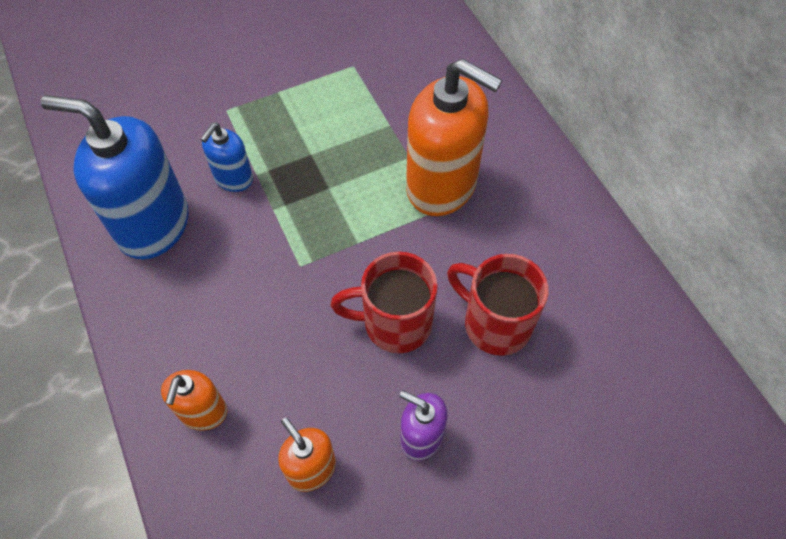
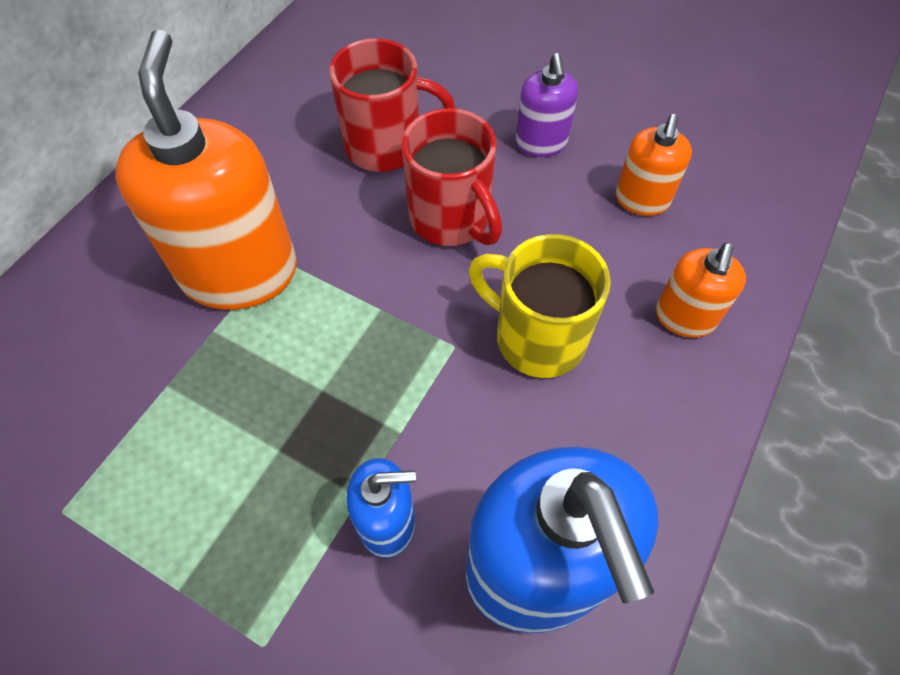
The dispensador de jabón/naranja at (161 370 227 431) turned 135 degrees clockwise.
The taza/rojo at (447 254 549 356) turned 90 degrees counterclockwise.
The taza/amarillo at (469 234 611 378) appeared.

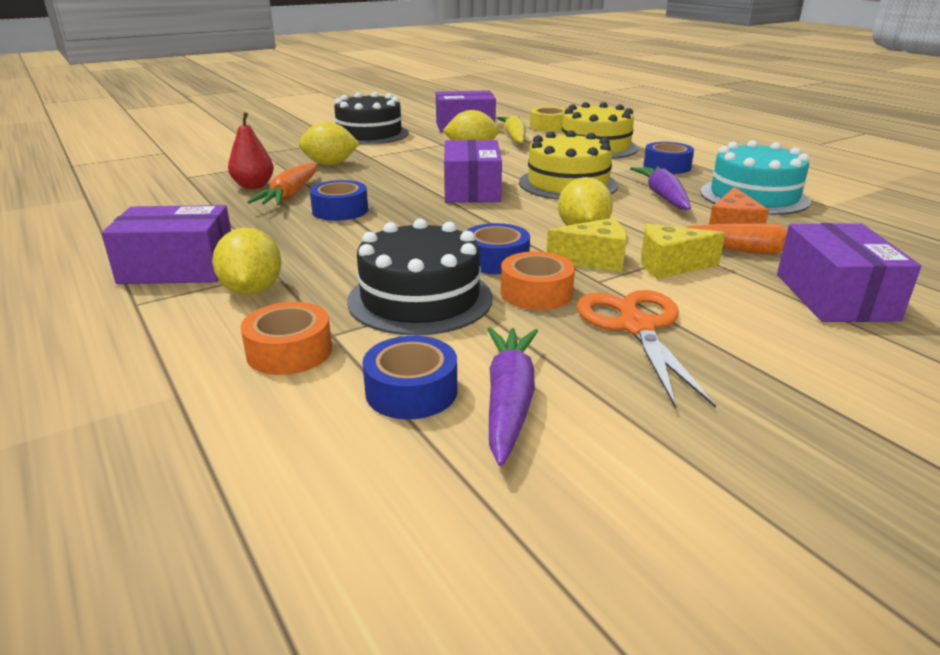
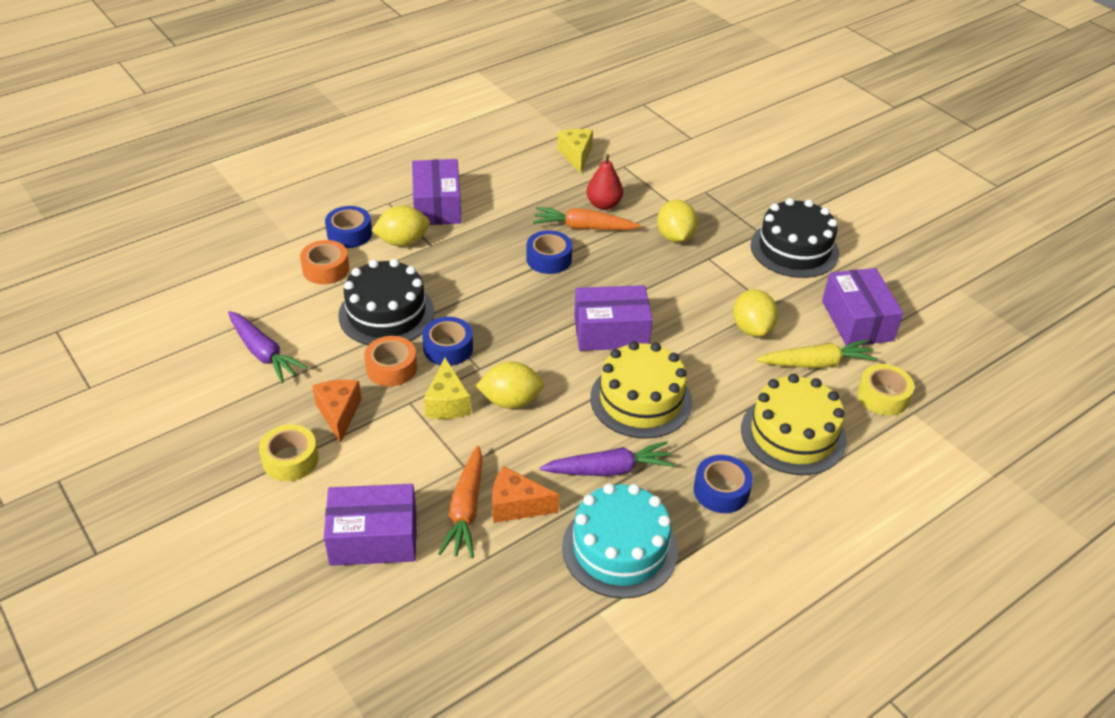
The cinta adhesiva/azul moved from (362 336 457 419) to (325 206 372 248).
The zanahoria/morado at (487 327 538 466) turned 45 degrees clockwise.
The tijeras/naranja at (577 290 716 409) was replaced by the queso/naranja at (312 380 361 444).
The queso/amarillo moved from (641 224 725 279) to (558 129 593 173).
The cinta adhesiva/amarillo at (259 424 319 481) appeared.

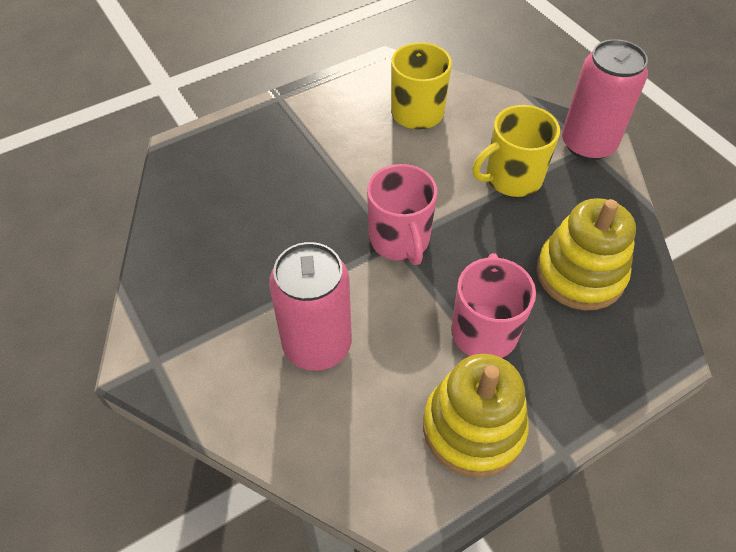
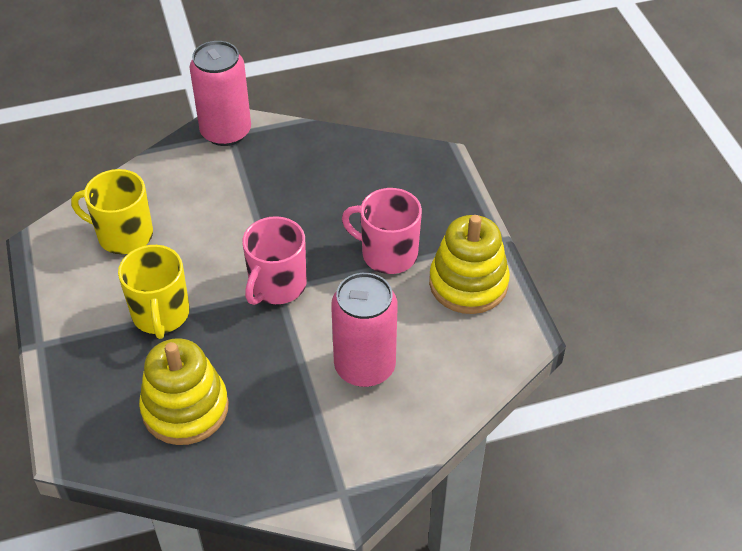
The taza/rosa at (367 164 437 265) turned 120 degrees clockwise.
The taza/amarillo moved from (472 105 560 197) to (118 245 190 339).
The juguete apilable/amarillo moved from (536 198 636 310) to (139 338 229 445).

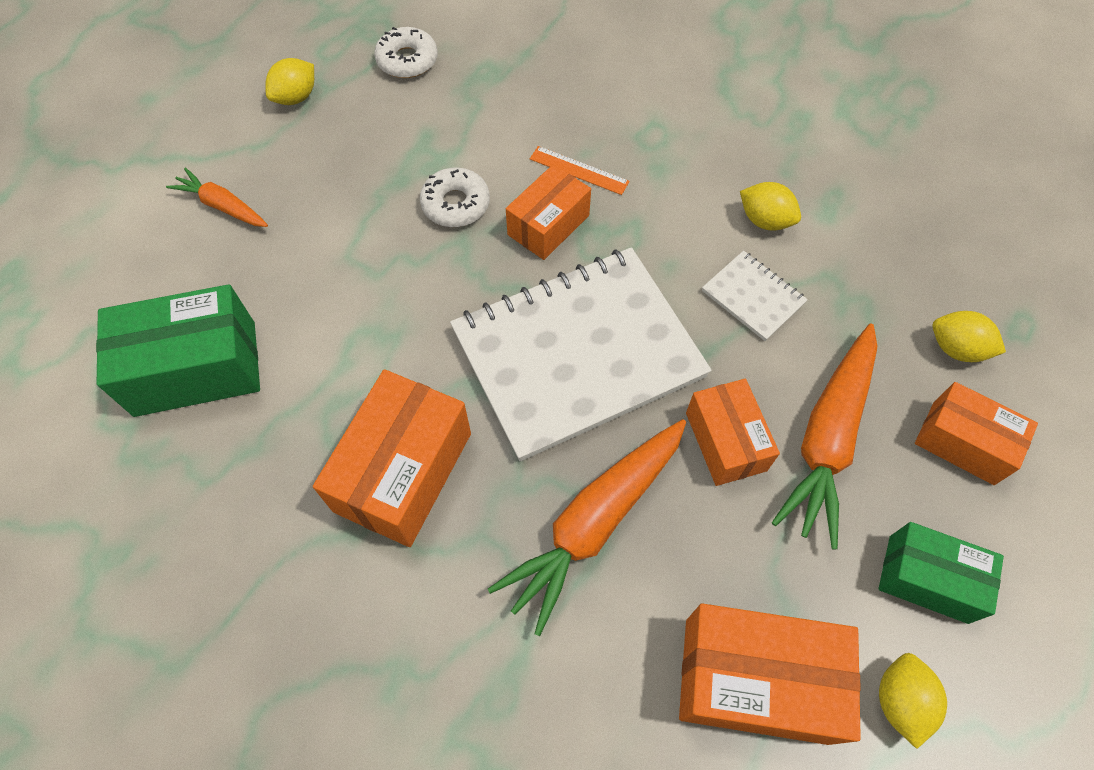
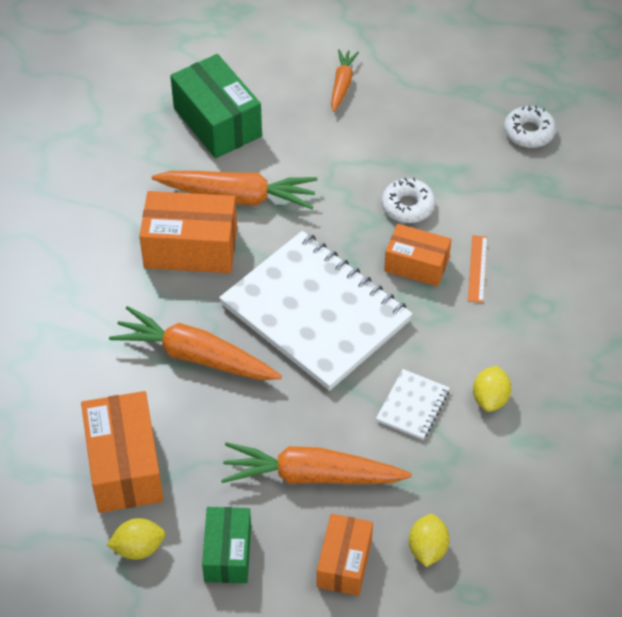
The limón/amarillo at (265 58 314 105) disappeared.
The caja/naranja at (686 379 780 486) disappeared.
The zanahoria/naranja at (152 171 317 209) appeared.

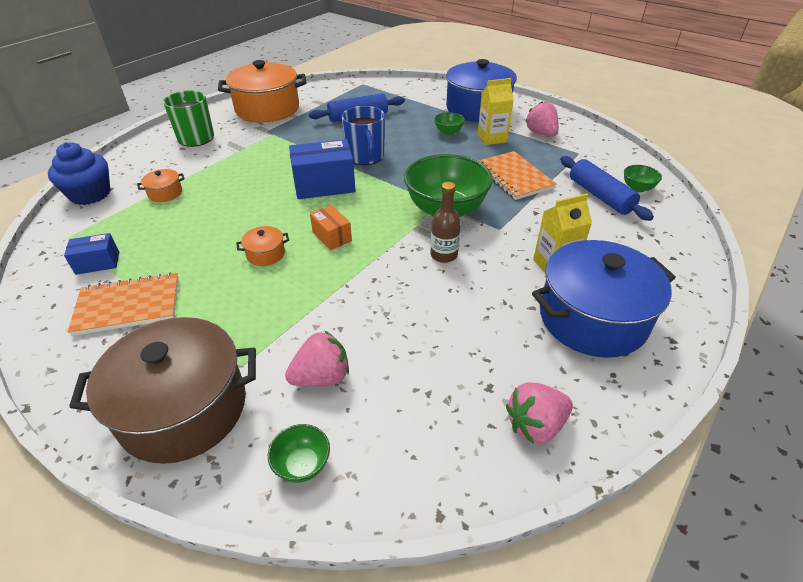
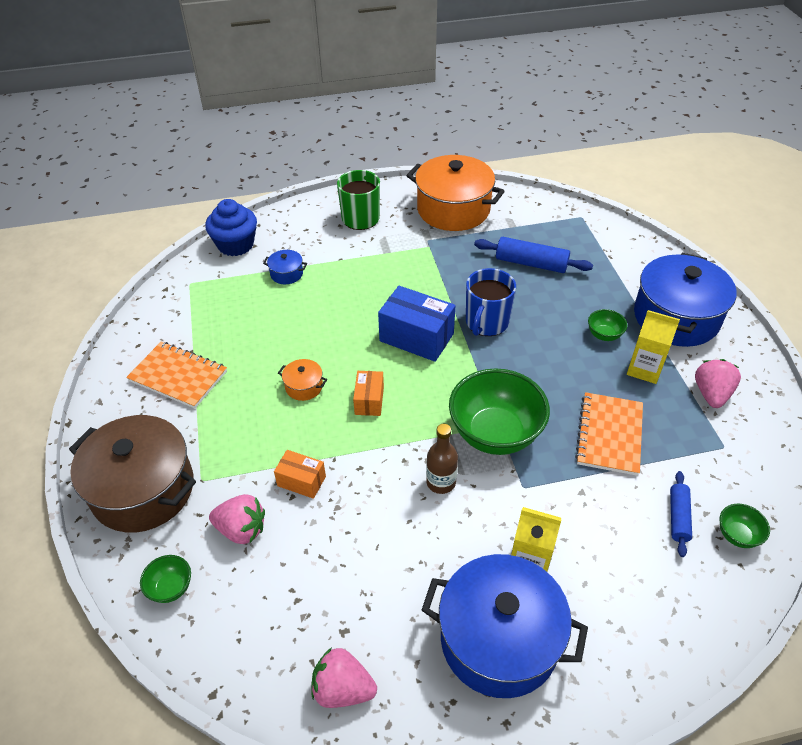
The caja/azul at (64 233 119 275) disappeared.
The olla/naranja at (137 169 185 202) became the olla/azul at (263 250 307 284).
The rodillo/azul at (560 156 654 221) changed to 0.61 times the size.
The caja/naranja at (274 450 326 499) appeared.

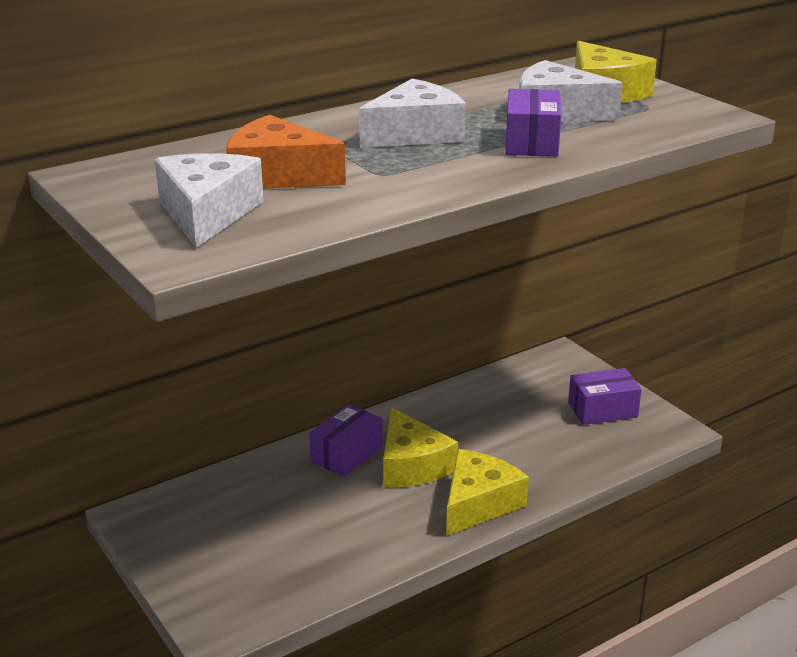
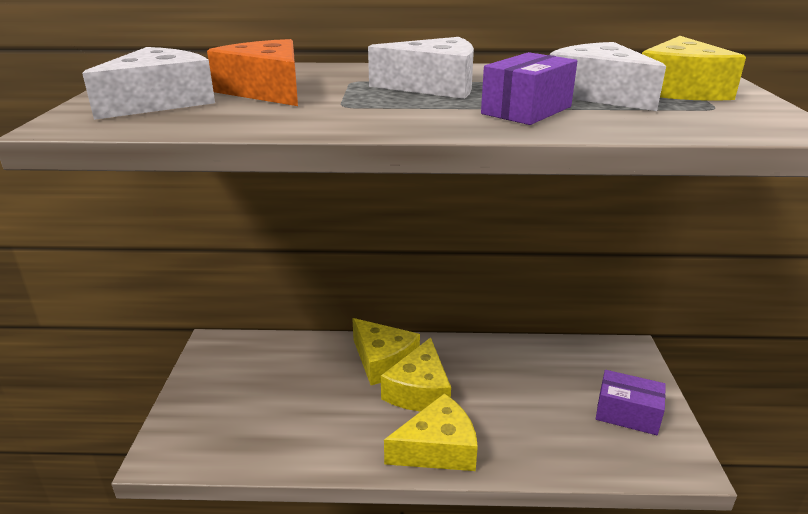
The caja/morado at (309 404 383 477) was replaced by the queso/amarillo at (352 318 420 385).

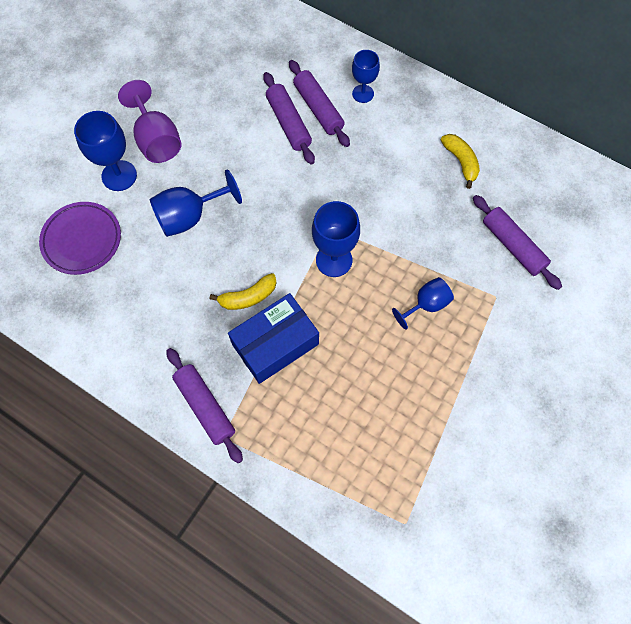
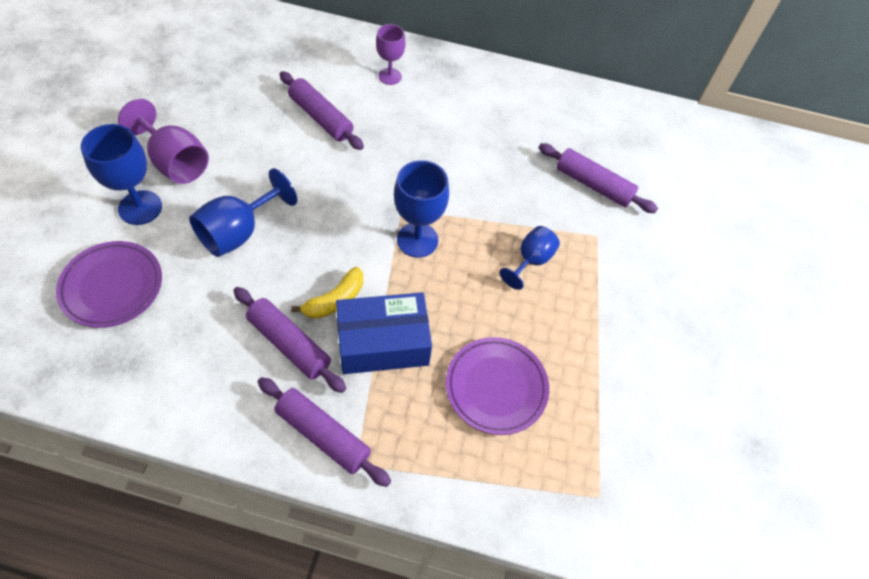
The caja/azul at (228 293 319 384) turned 45 degrees clockwise.
The rodillo/morado moved from (289 60 350 147) to (233 287 346 393).
The copa/azul at (352 50 380 103) became the copa/morado at (376 24 406 85).
The plátano/amarillo at (441 134 480 189) disappeared.
The plato/morado at (446 337 549 435) appeared.

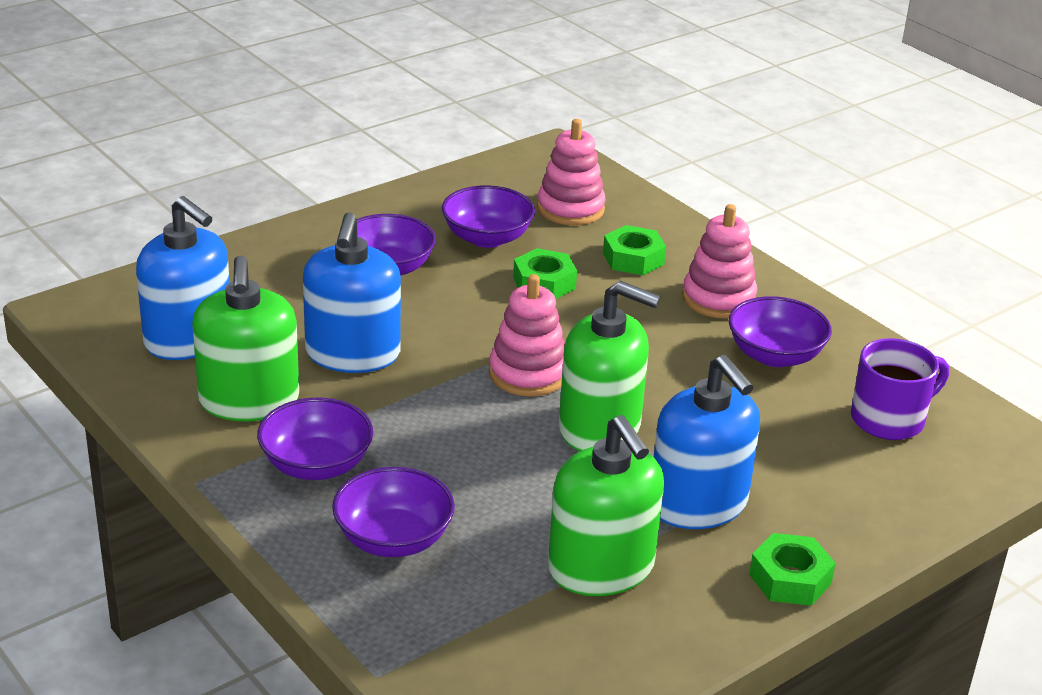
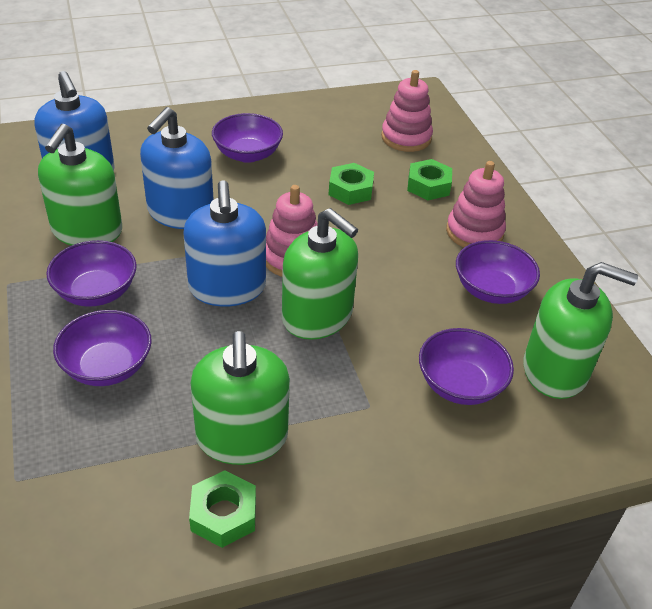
The cuenco/morado moved from (442 185 535 248) to (419 328 514 405).
The dispensador de jabón/azul moved from (654 355 760 529) to (183 180 266 306).
The tuerca/verde moved from (749 533 836 606) to (189 470 256 548).
The taza/morado at (851 338 949 440) was replaced by the dispensador de jabón/verde at (524 262 638 399).

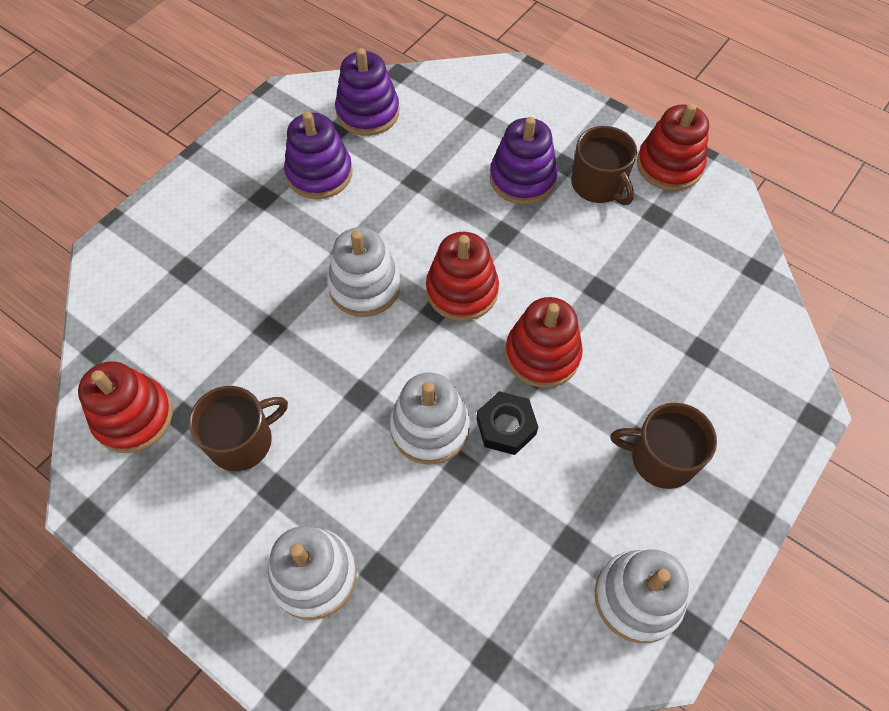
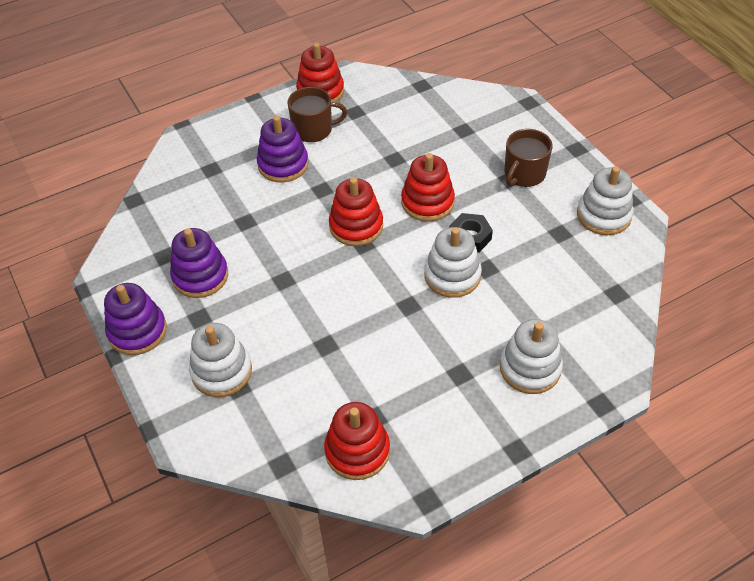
The taza/marrón at (189 386 288 471) disappeared.
The juguete apilable/blanco moved from (327 227 401 317) to (189 323 252 397).
The juguete apilable/morado moved from (335 48 399 136) to (104 283 167 355).

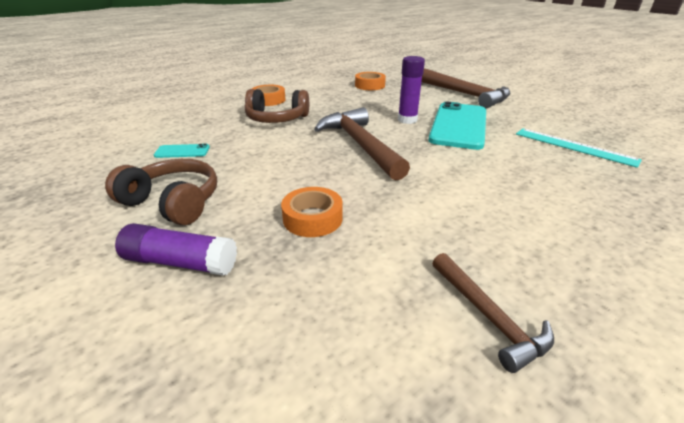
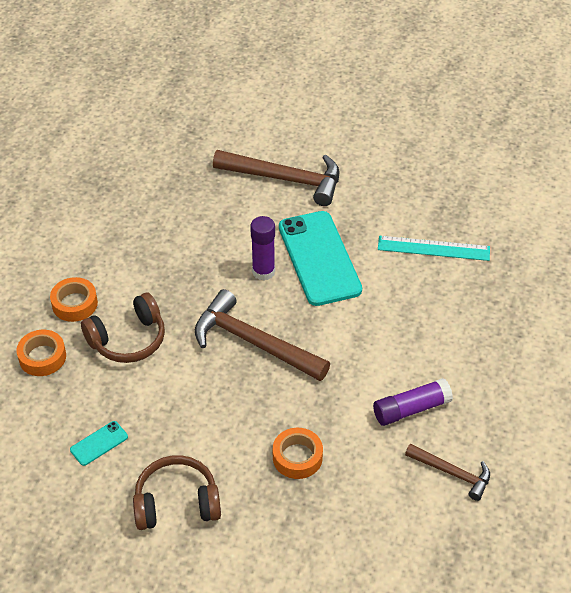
The barra de pegamento/morado moved from (115 223 237 276) to (373 378 453 426).
The cinta adhesiva/naranja moved from (355 72 386 90) to (17 330 66 376).

